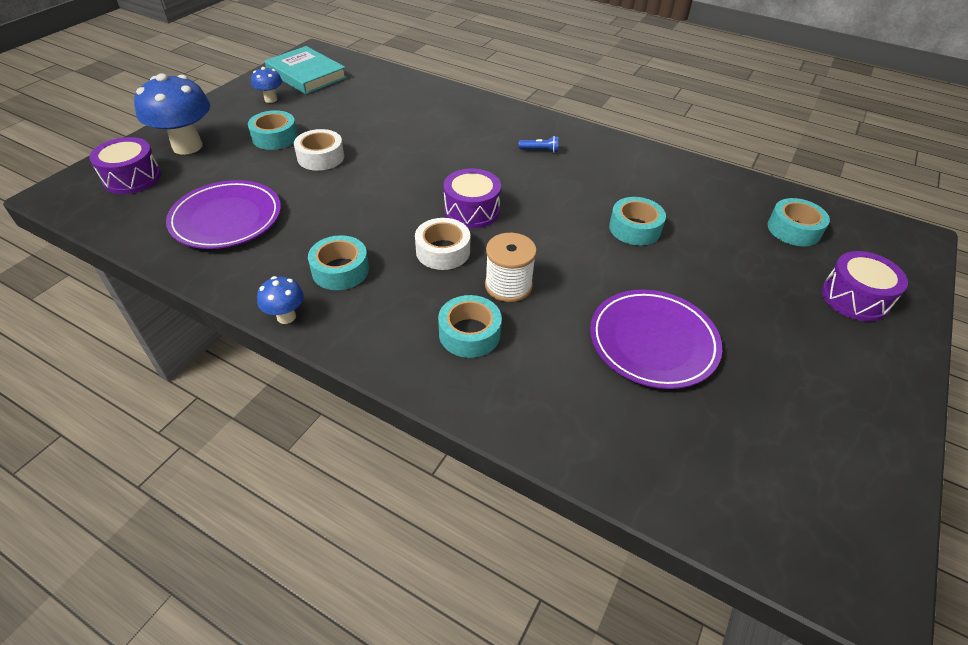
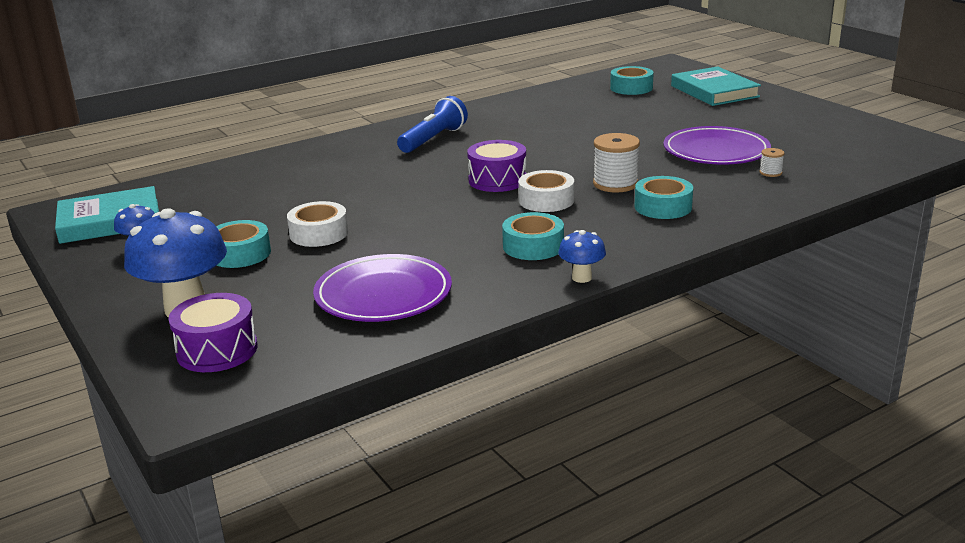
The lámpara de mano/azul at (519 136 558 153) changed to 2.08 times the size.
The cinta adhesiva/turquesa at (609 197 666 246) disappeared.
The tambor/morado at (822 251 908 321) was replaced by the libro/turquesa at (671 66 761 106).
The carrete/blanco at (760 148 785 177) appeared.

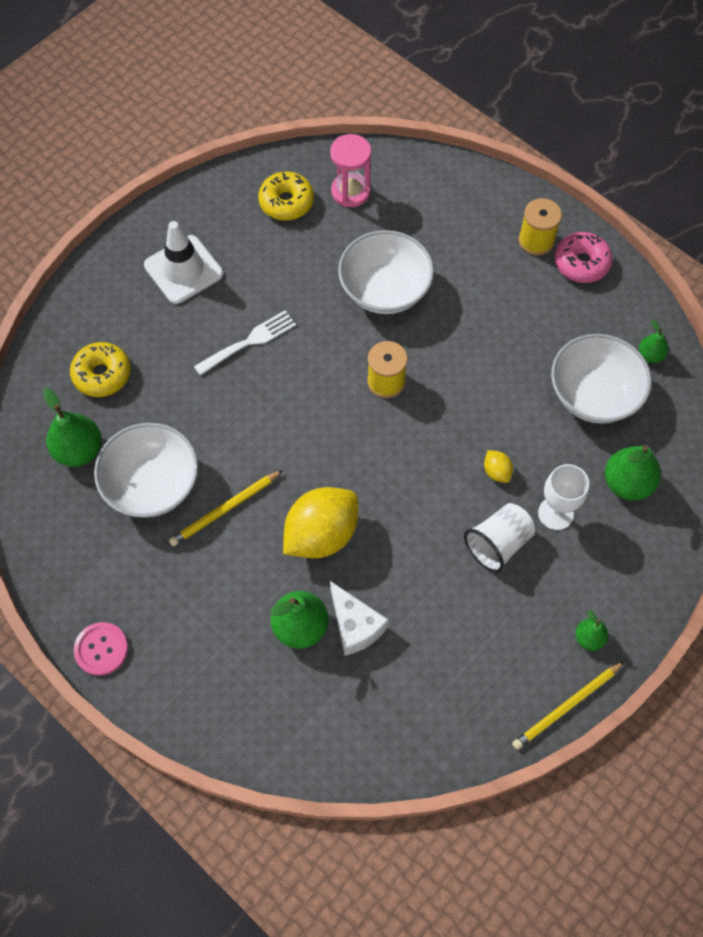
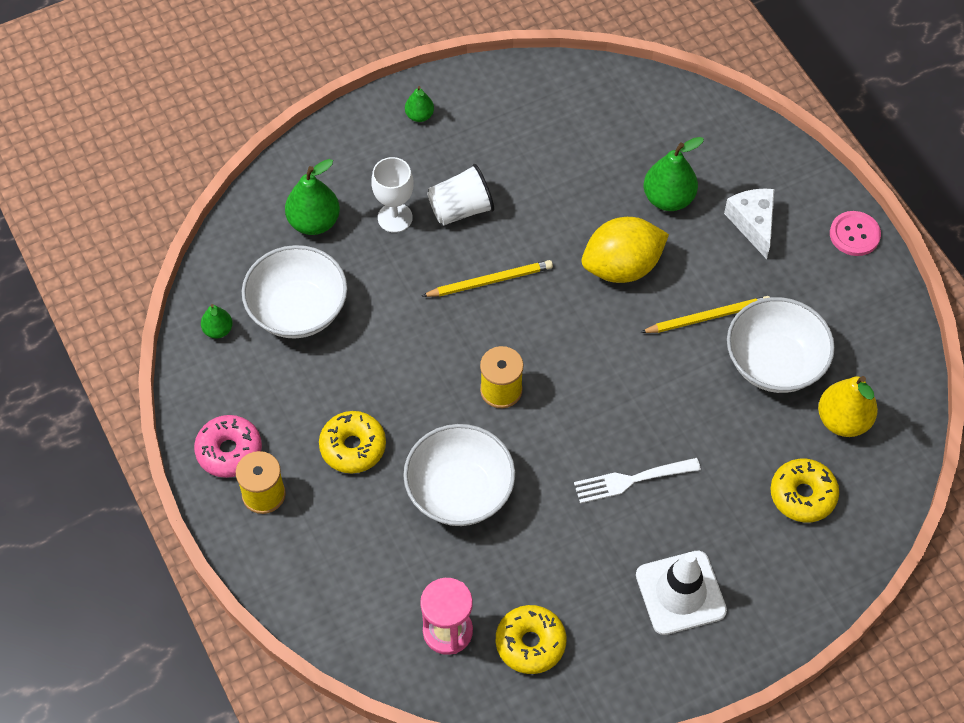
The pera/verde at (43 388 102 467) became the pera/amarillo at (818 376 878 437).
The queso/blanco moved from (330 581 389 656) to (724 189 774 259).
The limón/amarillo at (484 450 513 483) disappeared.
The lápiz/amarillo moved from (512 661 625 750) to (422 260 553 297).
The rosquilla/amarillo at (319 411 386 473) appeared.

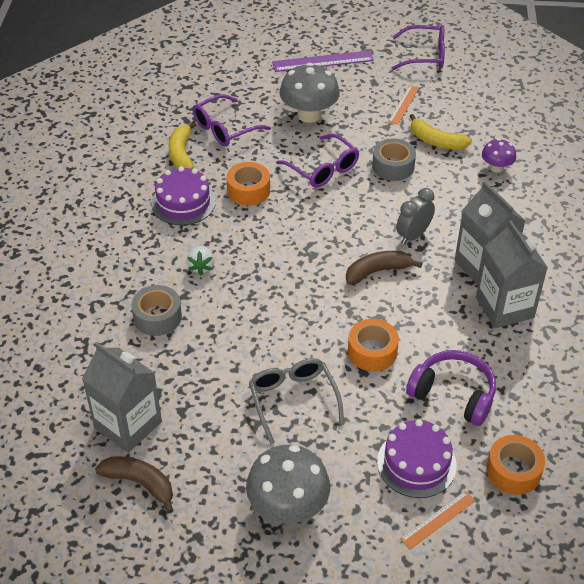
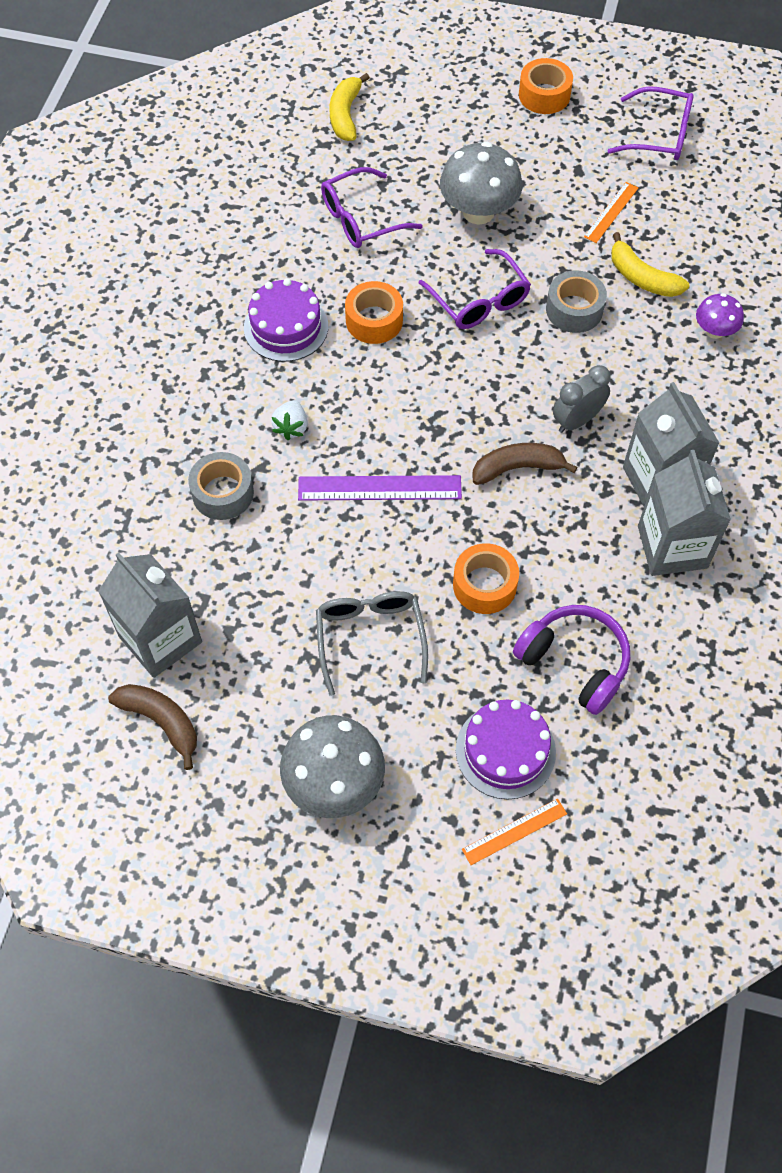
The plátano/amarillo moved from (168 122 196 169) to (330 73 370 141).
The regla/morado moved from (272 50 374 72) to (298 475 462 501).
The cinta adhesiva/naranja moved from (486 435 545 495) to (519 58 573 114).

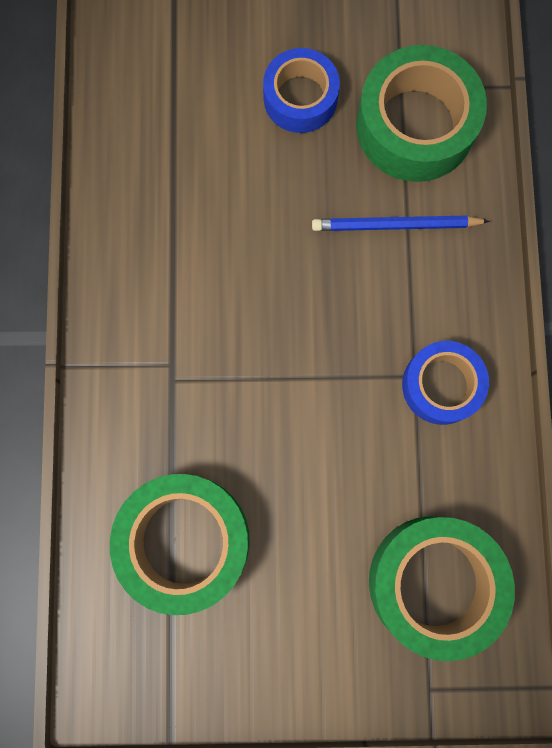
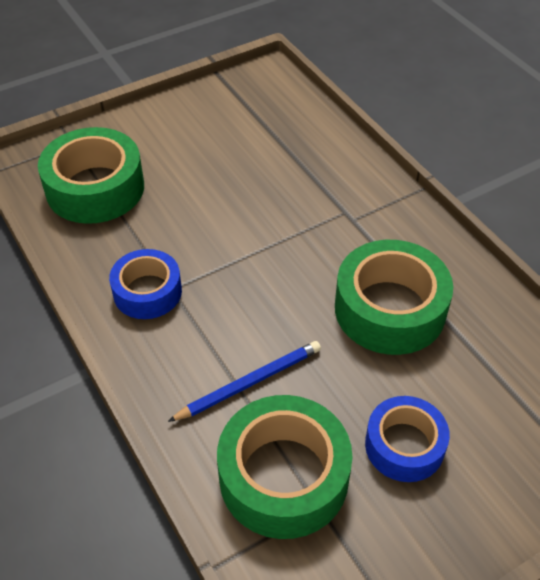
The cinta adhesiva/verde moved from (110 474 250 615) to (335 240 453 355).

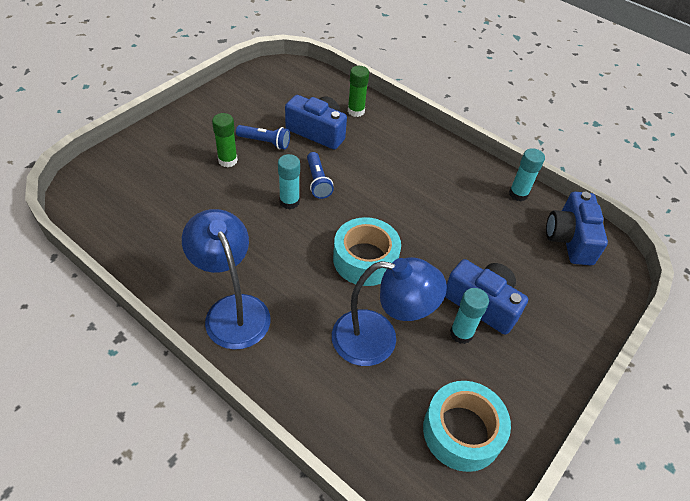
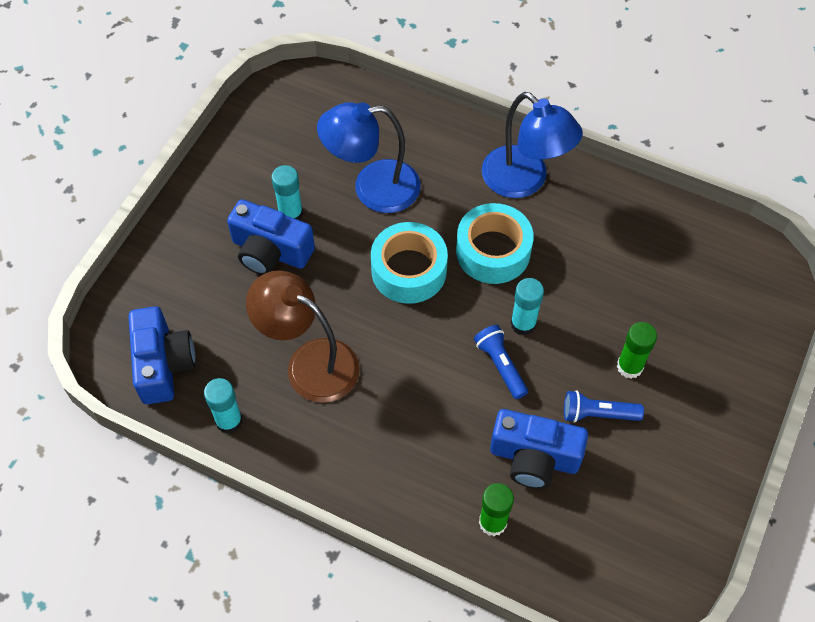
The cinta adhesiva/turquesa moved from (423 381 511 472) to (456 203 534 284).
The lámpara/marrón at (246 270 360 403) appeared.

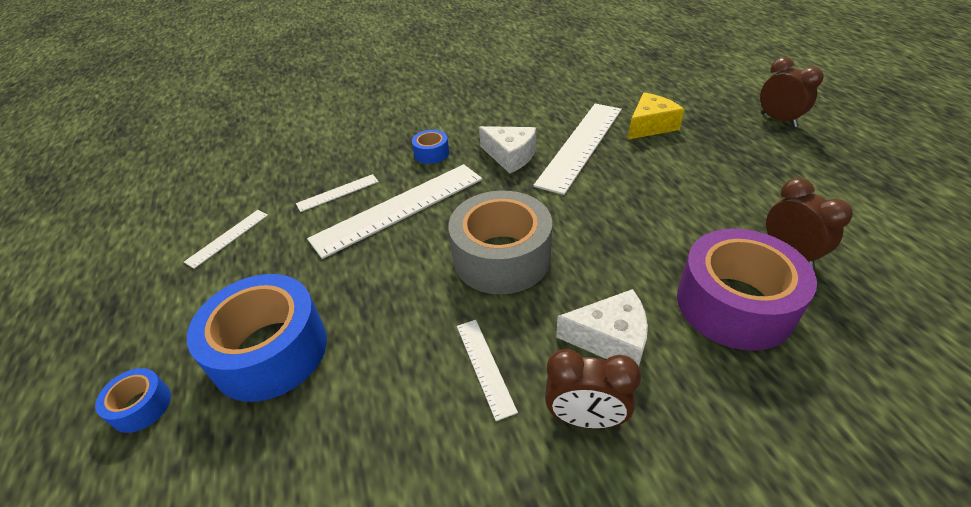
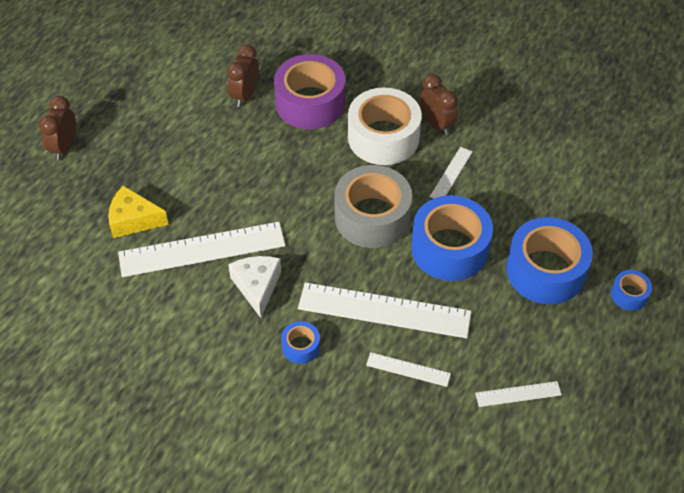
The queso/blanco at (556 289 648 366) was replaced by the cinta adhesiva/blanco at (348 88 422 165).
The cinta adhesiva/azul at (411 195 493 281) appeared.

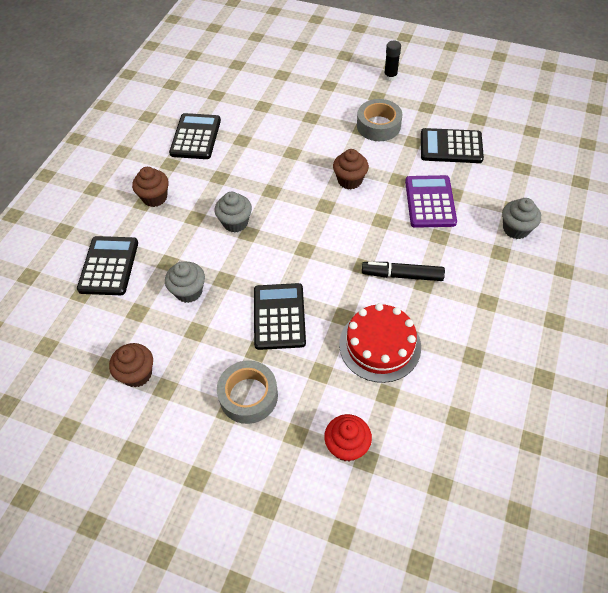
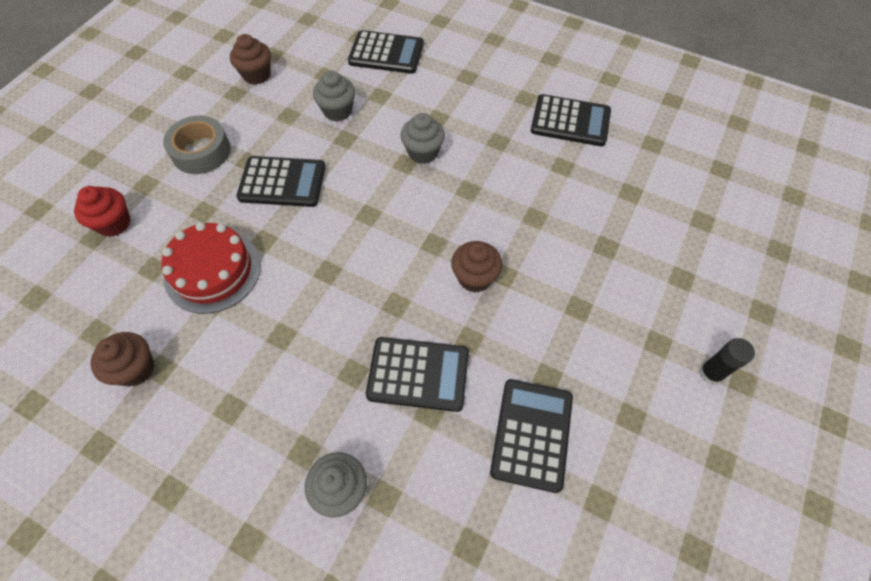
The magdalena/marrón moved from (132 167 169 207) to (91 332 155 387).
The cinta adhesiva/gris at (357 99 402 141) disappeared.
The rotulador/negro at (362 262 445 281) disappeared.
The calculadora/morado at (405 175 457 228) became the calculadora/negro at (366 337 469 412).

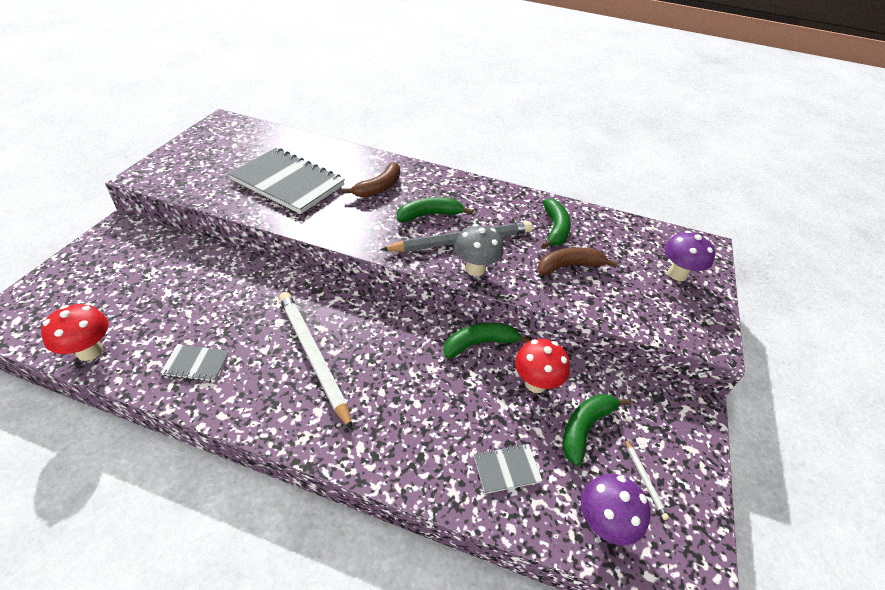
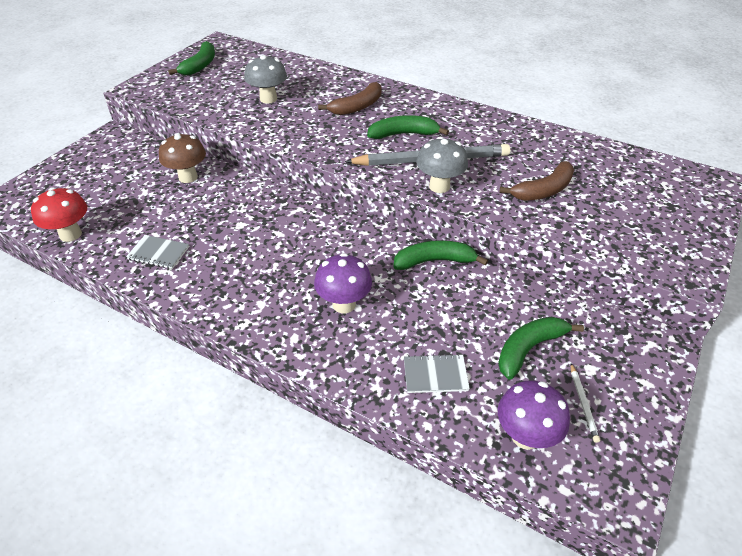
The cuaderno/gris at (228 148 345 214) was replaced by the seta/gris at (244 55 287 104).
The lápiz/blanco at (279 292 353 430) disappeared.
The seta/rojo at (515 339 570 393) disappeared.
The plátano/marrón at (537 247 618 275) turned 150 degrees clockwise.
The plátano/verde moved from (542 199 571 249) to (168 41 215 75).
The seta/morado moved from (664 230 715 281) to (314 253 372 313).
The seta/marrón at (159 133 206 183) appeared.

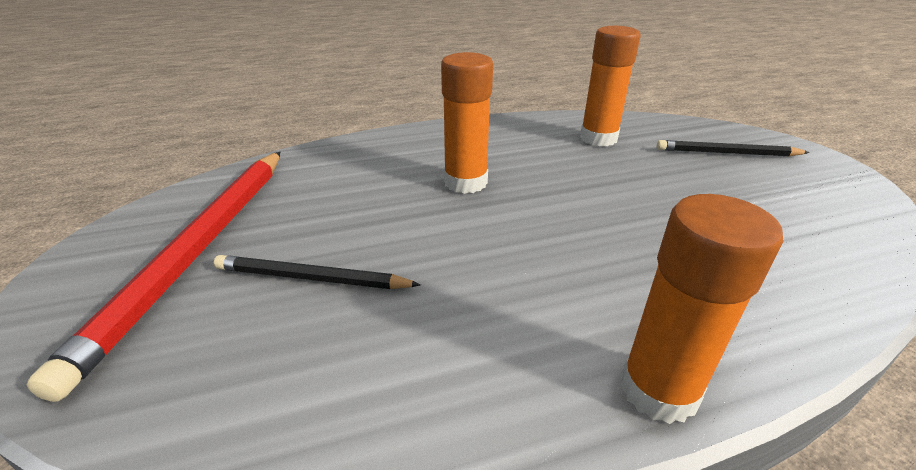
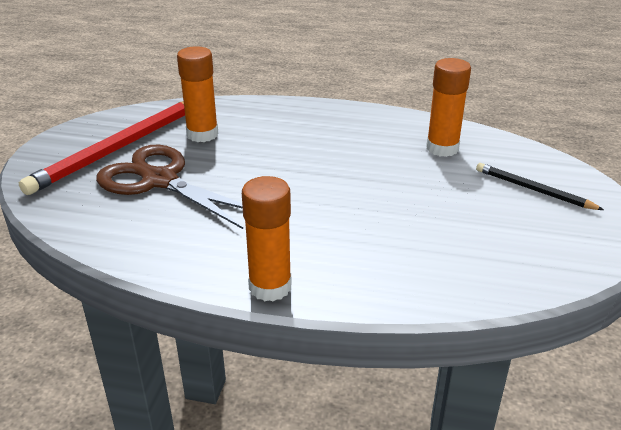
The lápiz/negro at (214 255 421 289) was replaced by the tijeras/marrón at (96 145 243 229).
The barra de pegamento/naranja moved from (441 52 493 194) to (177 46 218 142).

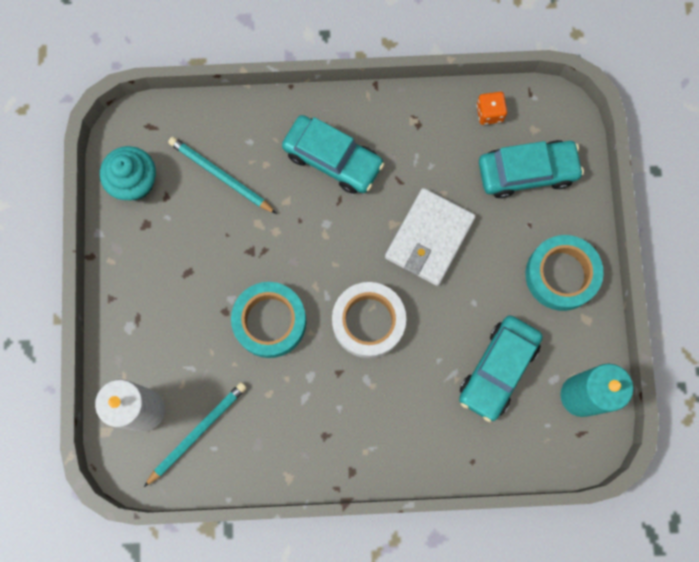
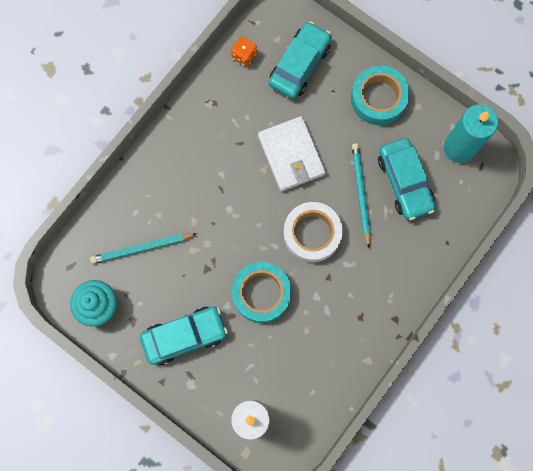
The lápiz/turquesa moved from (144 382 247 487) to (352 143 371 247).
The coche/turquesa moved from (282 115 384 194) to (140 307 228 365).

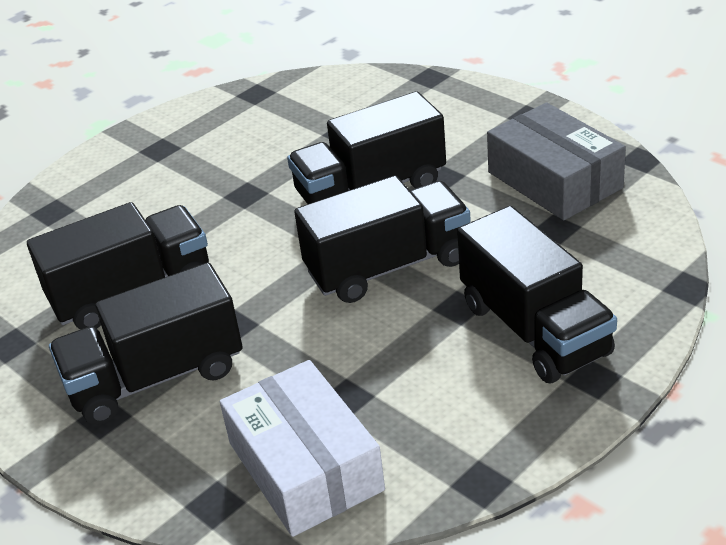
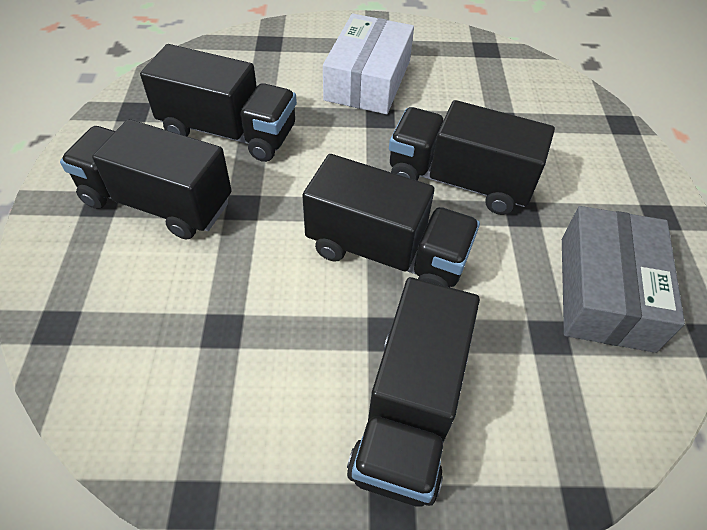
The caja/blanco moved from (220 360 385 537) to (323 13 414 114).

